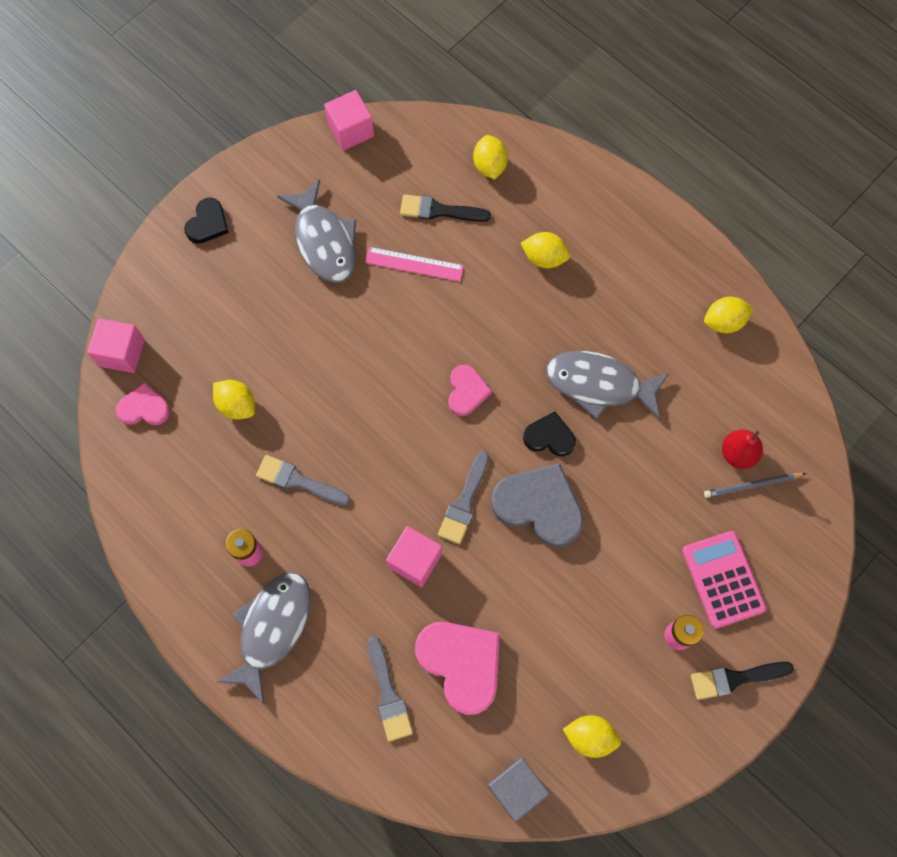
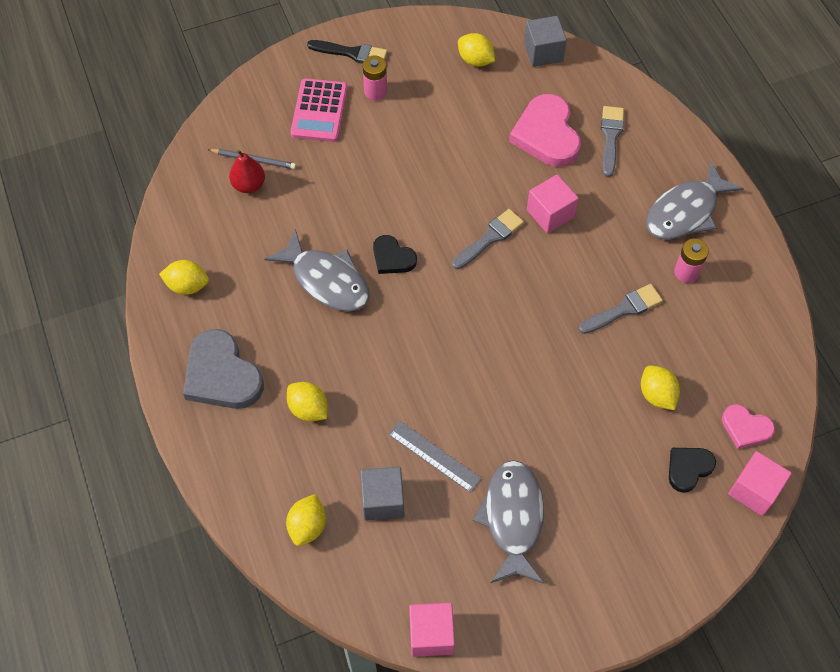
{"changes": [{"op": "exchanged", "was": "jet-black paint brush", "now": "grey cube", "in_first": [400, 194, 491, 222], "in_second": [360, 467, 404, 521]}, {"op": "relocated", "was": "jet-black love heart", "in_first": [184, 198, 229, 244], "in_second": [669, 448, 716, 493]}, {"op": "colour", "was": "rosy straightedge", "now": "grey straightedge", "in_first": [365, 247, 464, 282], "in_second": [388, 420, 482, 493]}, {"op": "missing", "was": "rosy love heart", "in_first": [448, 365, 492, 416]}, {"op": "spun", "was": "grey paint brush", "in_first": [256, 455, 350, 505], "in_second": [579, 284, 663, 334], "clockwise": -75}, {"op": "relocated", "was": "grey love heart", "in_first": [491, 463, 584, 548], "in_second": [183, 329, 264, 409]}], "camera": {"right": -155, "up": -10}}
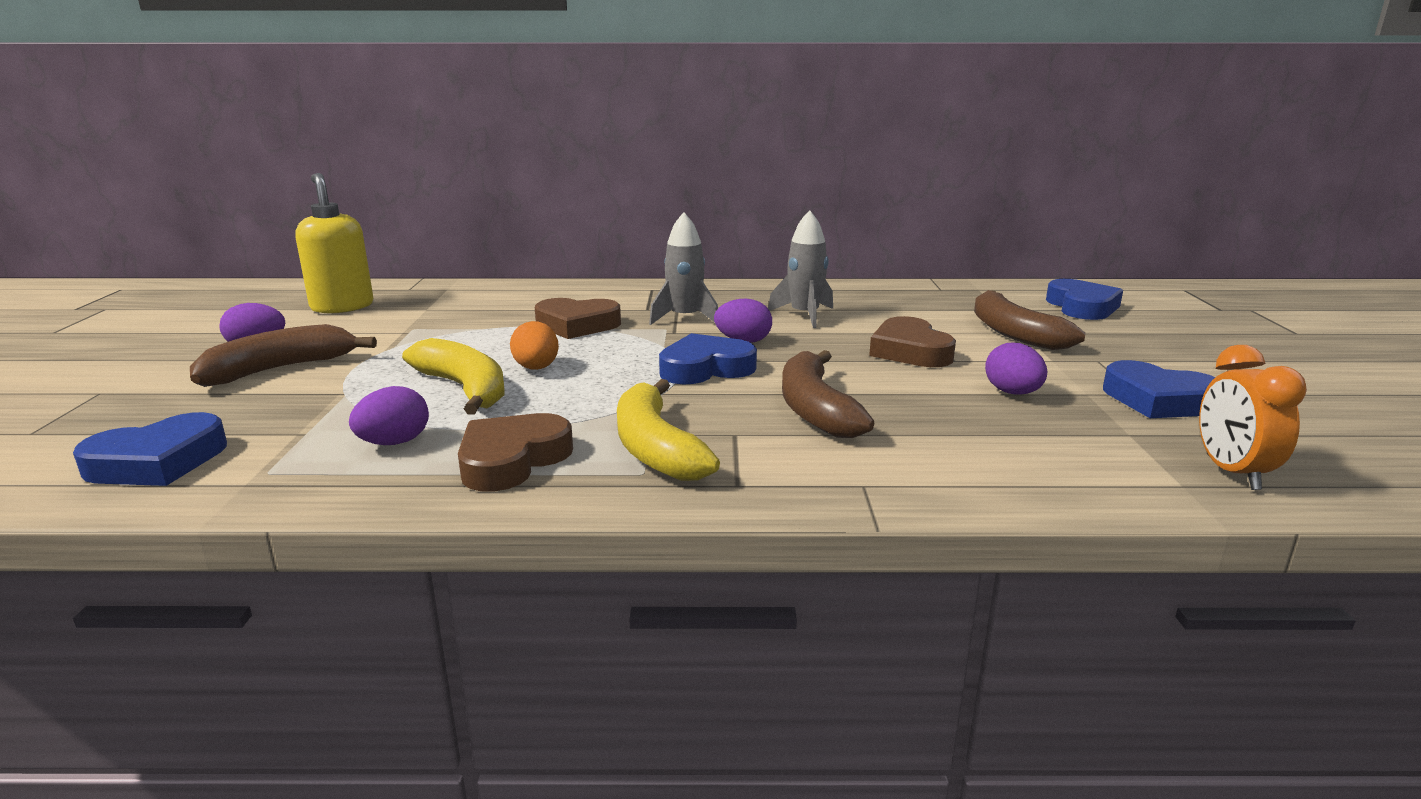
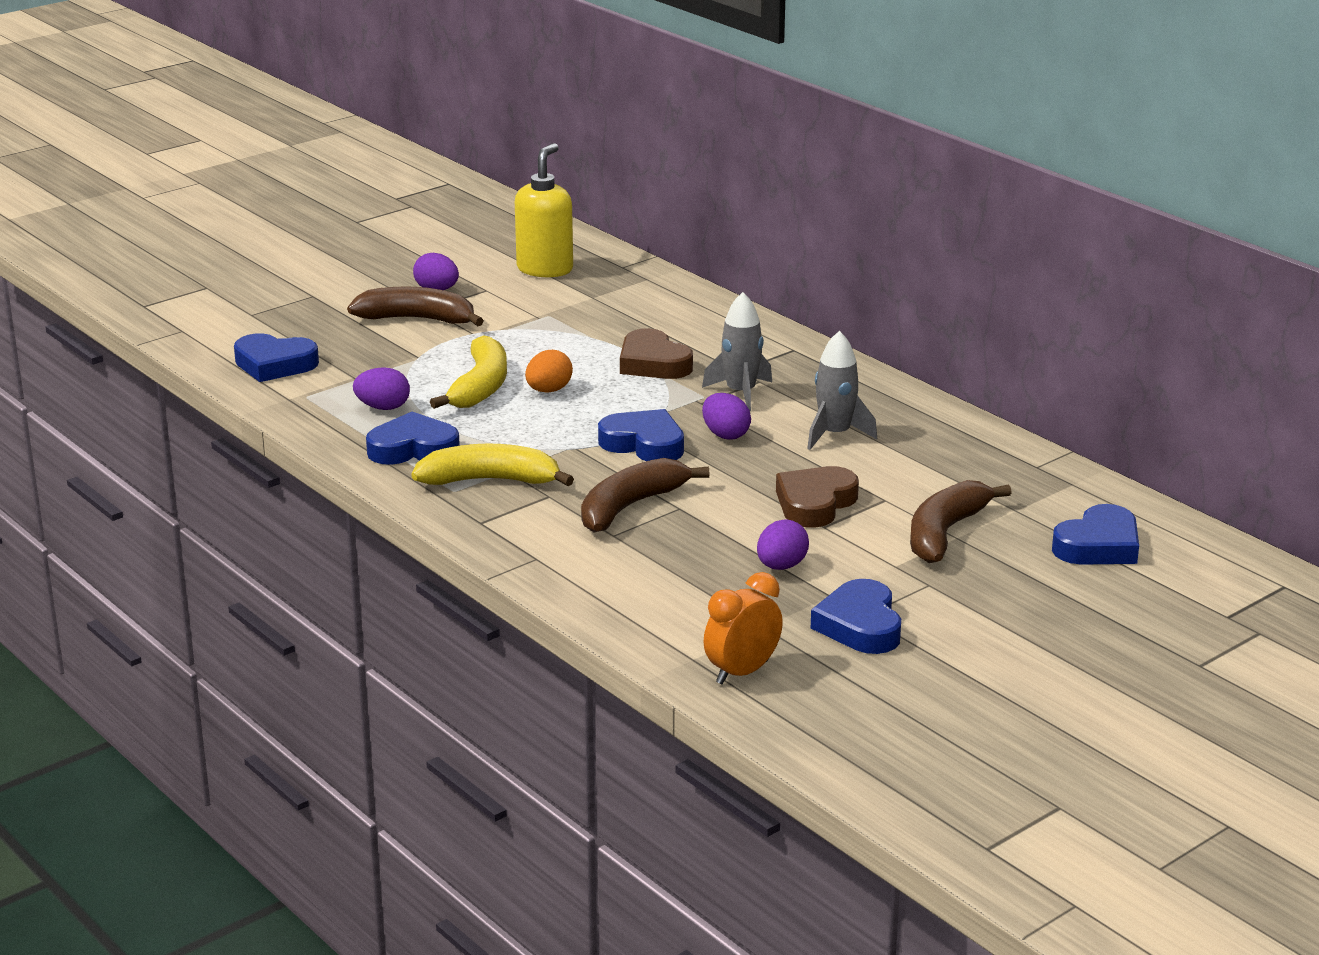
{"changes": [{"op": "spun", "was": "golden banana fruit", "in_first": [617, 379, 720, 481], "in_second": [412, 444, 574, 486], "clockwise": 60}, {"op": "colour", "was": "dark brown love heart", "now": "blue love heart", "in_first": [458, 413, 573, 492], "in_second": [366, 412, 460, 465]}], "camera": {"right": 50, "up": 5}}
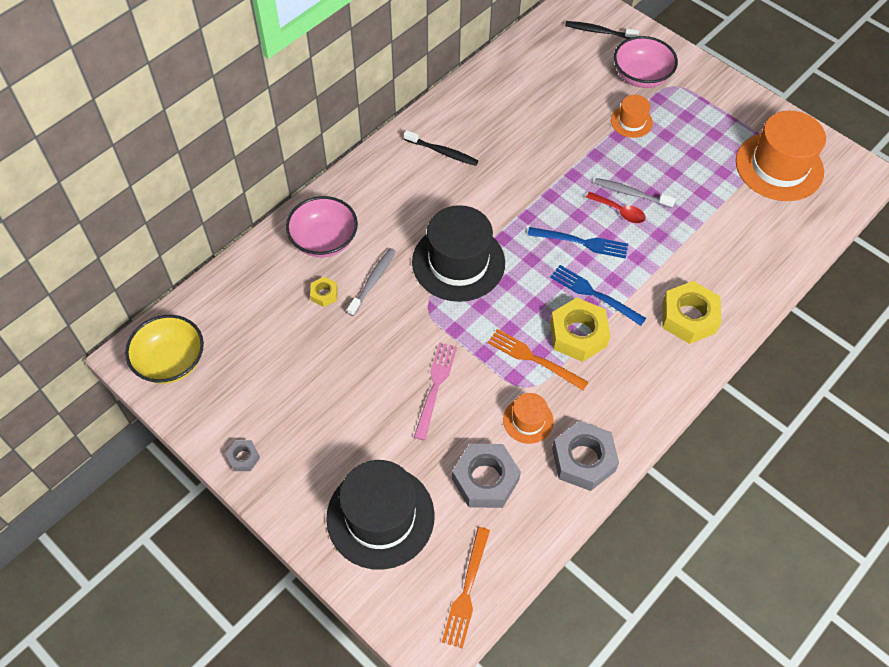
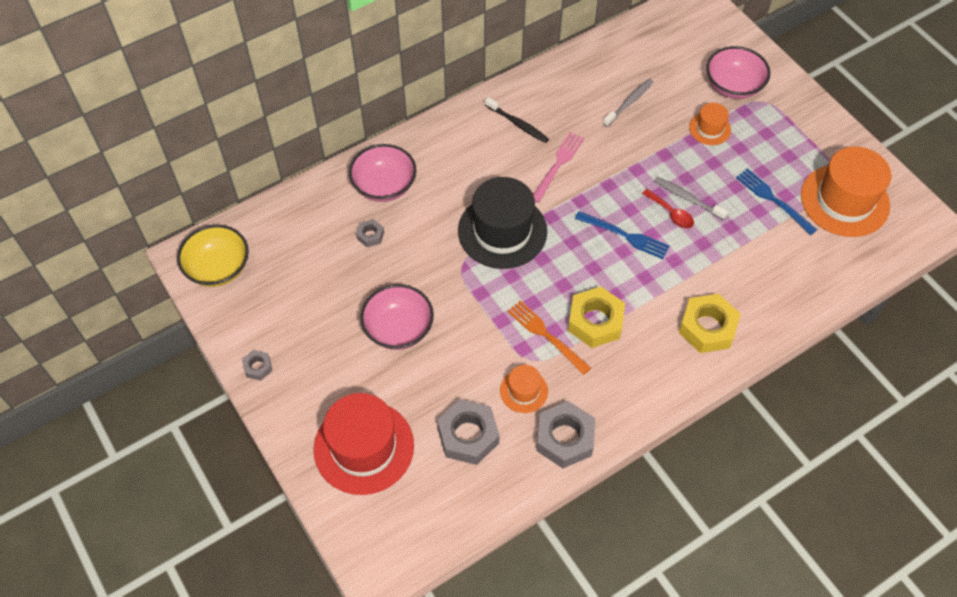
{"changes": [{"op": "missing", "was": "jet-black dental brush", "in_first": [565, 21, 639, 39]}, {"op": "relocated", "was": "grey dental brush", "in_first": [347, 248, 396, 316], "in_second": [603, 79, 653, 127]}, {"op": "relocated", "was": "blue table fork", "in_first": [550, 265, 646, 326], "in_second": [736, 168, 817, 235]}, {"op": "colour", "was": "golden hex nut", "now": "grey hex nut", "in_first": [310, 277, 338, 307], "in_second": [356, 219, 384, 247]}, {"op": "relocated", "was": "rosy table fork", "in_first": [414, 342, 457, 440], "in_second": [533, 132, 584, 203]}, {"op": "colour", "was": "jet-black hat", "now": "scarlet hat", "in_first": [326, 460, 435, 570], "in_second": [314, 393, 414, 495]}, {"op": "missing", "was": "bright orange table fork", "in_first": [442, 527, 490, 649]}, {"op": "appeared", "now": "rosy serving bowl", "in_second": [360, 284, 434, 350]}], "camera": {"right": 15, "up": 0}}
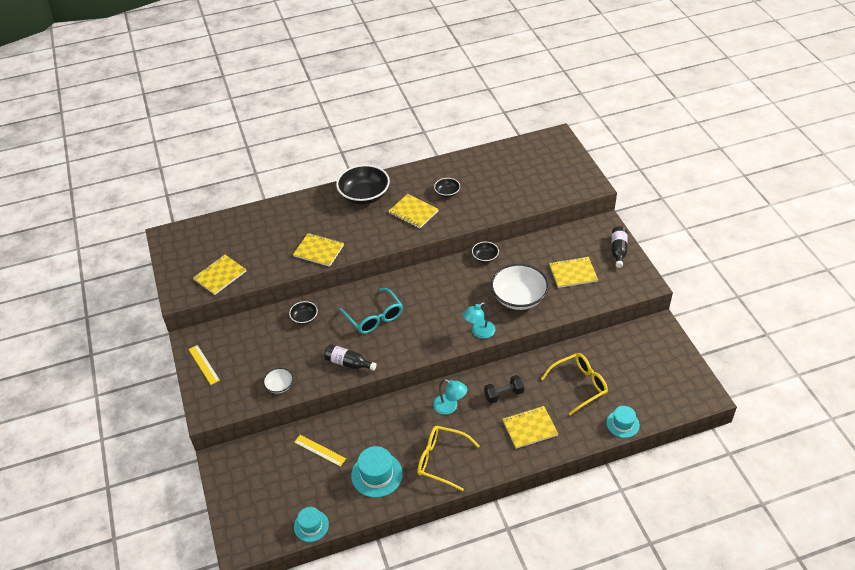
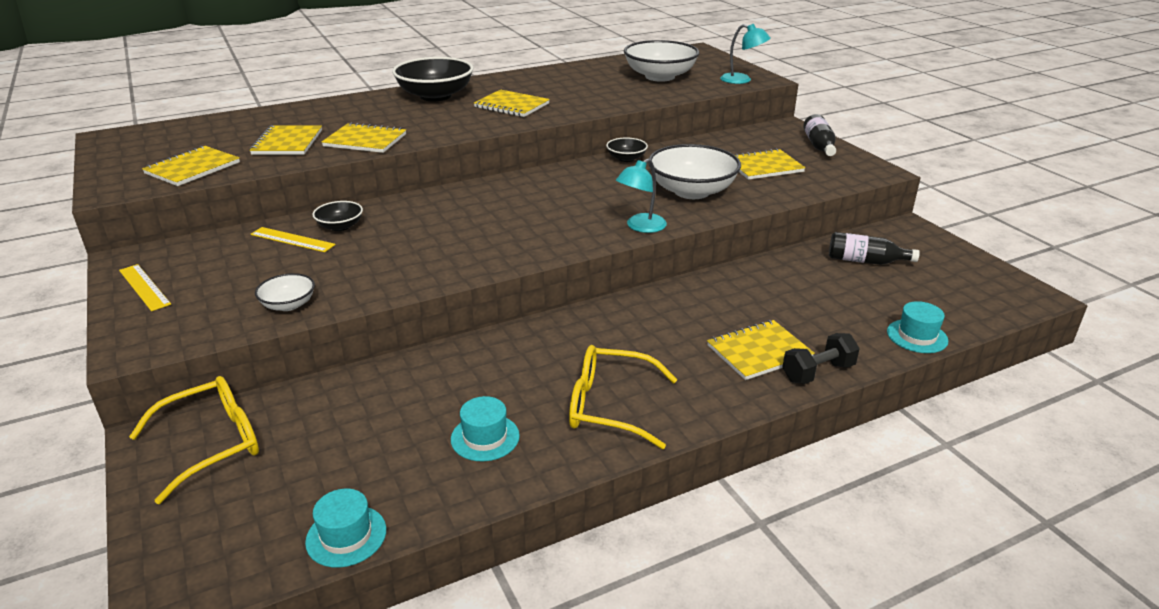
{"changes": [{"op": "missing", "was": "jet-black serving bowl", "in_first": [434, 178, 460, 197]}, {"op": "missing", "was": "turquoise spectacles", "in_first": [340, 288, 403, 334]}, {"op": "relocated", "was": "jet-black flask", "in_first": [324, 344, 376, 371], "in_second": [829, 232, 920, 265]}, {"op": "relocated", "was": "golden spectacles", "in_first": [541, 353, 608, 415], "in_second": [129, 376, 259, 504]}, {"op": "relocated", "was": "jet-black dumbbell", "in_first": [484, 375, 524, 403], "in_second": [782, 333, 860, 384]}, {"op": "relocated", "was": "turquoise desk lamp", "in_first": [433, 379, 467, 415], "in_second": [720, 24, 771, 84]}, {"op": "relocated", "was": "golden straightedge", "in_first": [294, 435, 346, 466], "in_second": [251, 227, 336, 252]}, {"op": "size", "was": "turquoise hat", "in_first": [351, 446, 403, 498], "in_second": [451, 396, 520, 461], "ratio": 0.66}, {"op": "appeared", "now": "pure white serving bowl", "in_second": [624, 40, 699, 82]}, {"op": "appeared", "now": "golden notebook", "in_second": [249, 125, 322, 155]}], "camera": {"right": -10, "up": -15}}
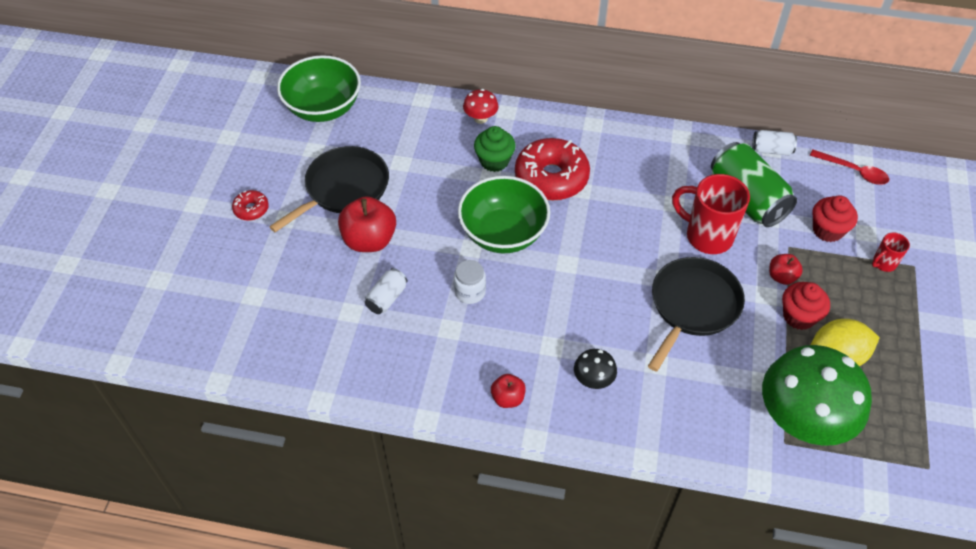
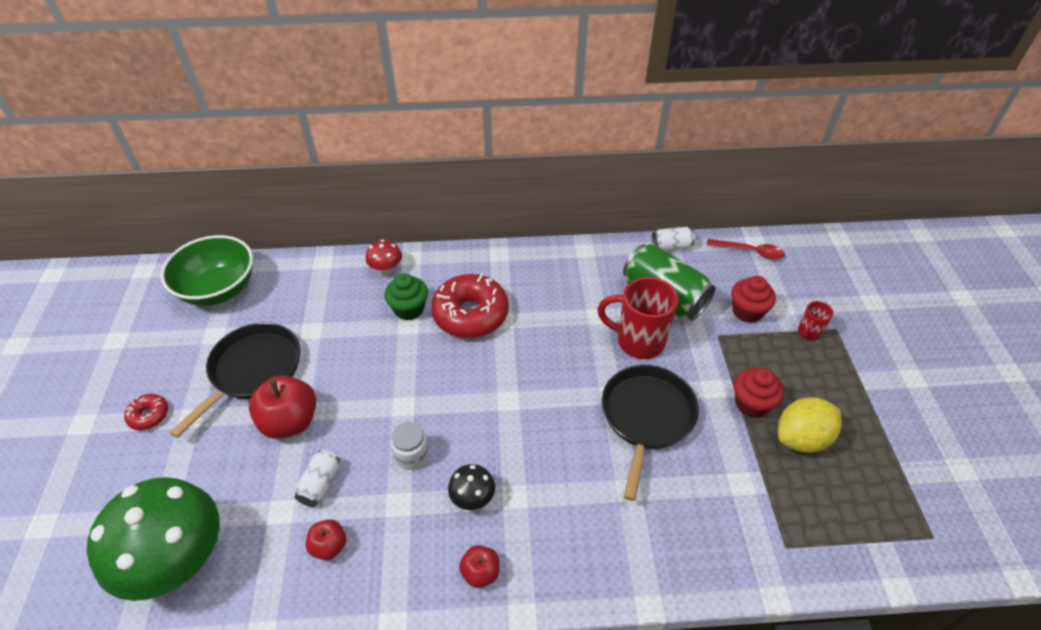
{"changes": [{"op": "missing", "was": "emerald serving bowl", "in_first": [458, 176, 550, 253]}, {"op": "relocated", "was": "scarlet apple", "in_first": [769, 254, 803, 285], "in_second": [306, 519, 346, 560]}, {"op": "relocated", "was": "emerald fungus", "in_first": [762, 345, 872, 446], "in_second": [86, 477, 220, 601]}, {"op": "relocated", "was": "jet-black fungus", "in_first": [574, 349, 617, 389], "in_second": [448, 464, 495, 510]}], "camera": {"right": -15, "up": -5}}
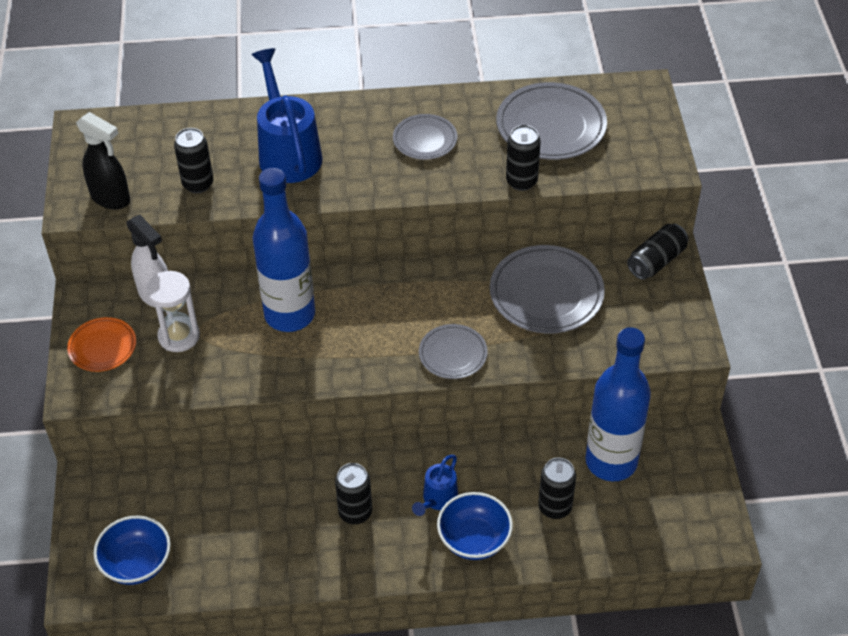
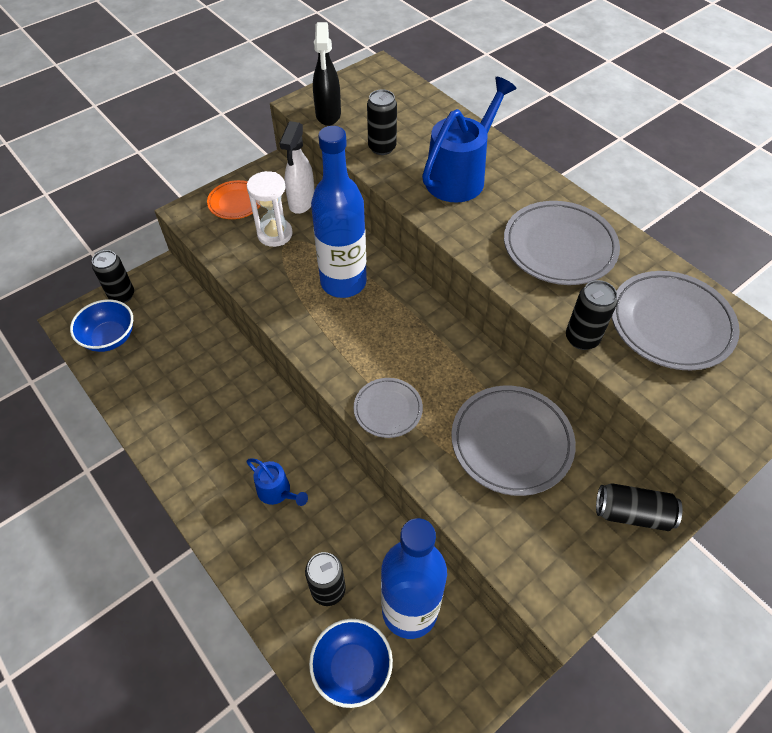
{"changes": [{"op": "size", "was": "grey flat dish", "in_first": [393, 114, 457, 160], "in_second": [504, 201, 620, 285], "ratio": 1.72}, {"op": "spun", "was": "blue sprinkling can", "in_first": [412, 455, 458, 516], "in_second": [246, 458, 308, 506], "clockwise": -135}, {"op": "relocated", "was": "jet-black soda can", "in_first": [335, 463, 372, 524], "in_second": [92, 250, 134, 303]}, {"op": "relocated", "was": "blue serving bowl", "in_first": [437, 492, 513, 560], "in_second": [309, 619, 393, 708]}], "camera": {"right": 55, "up": 5}}
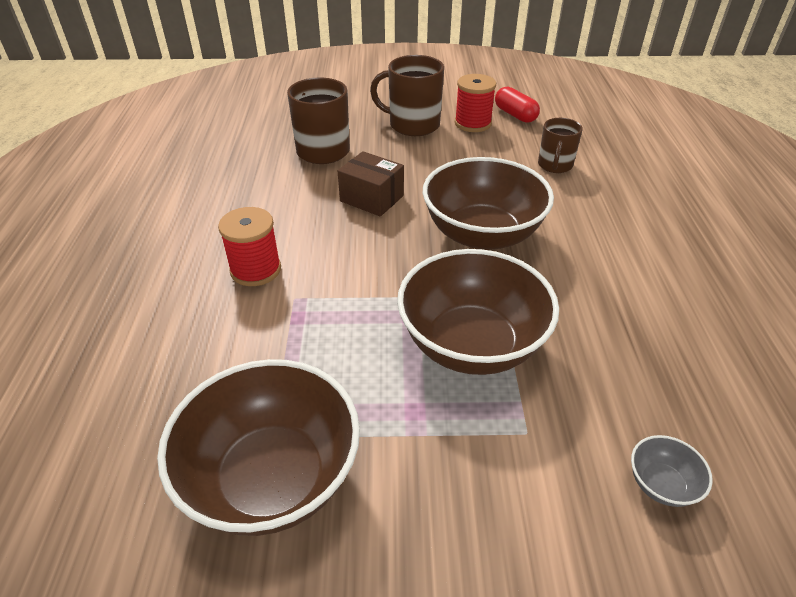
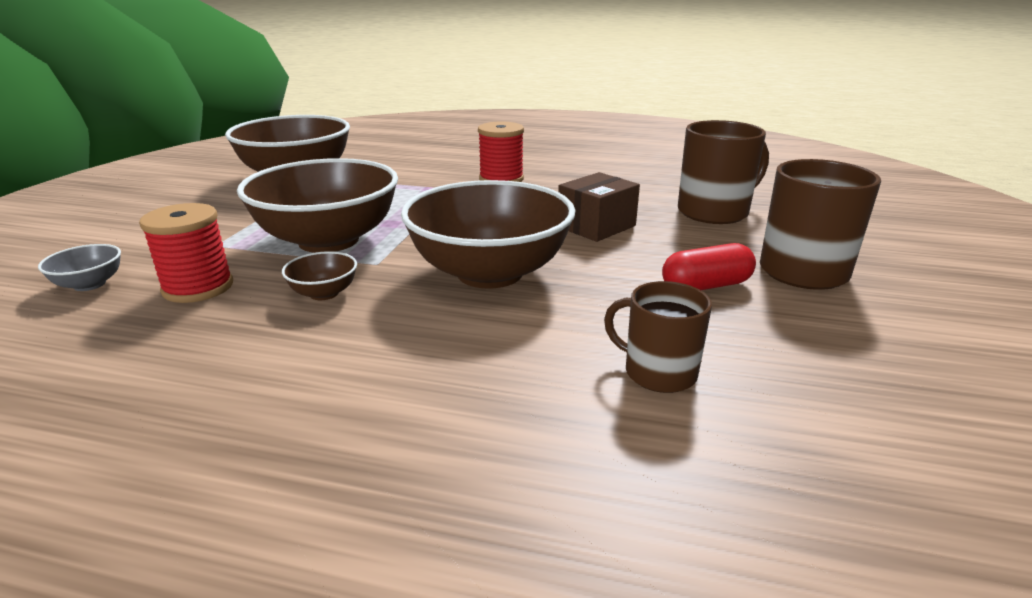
{"changes": [{"op": "relocated", "was": "scarlet reel of thread", "in_first": [455, 74, 496, 132], "in_second": [139, 203, 233, 303]}, {"op": "relocated", "was": "scarlet capsule", "in_first": [495, 87, 540, 123], "in_second": [662, 243, 756, 290]}, {"op": "appeared", "now": "dark brown serving bowl", "in_second": [282, 251, 357, 300]}], "camera": {"right": 105, "up": -15}}
